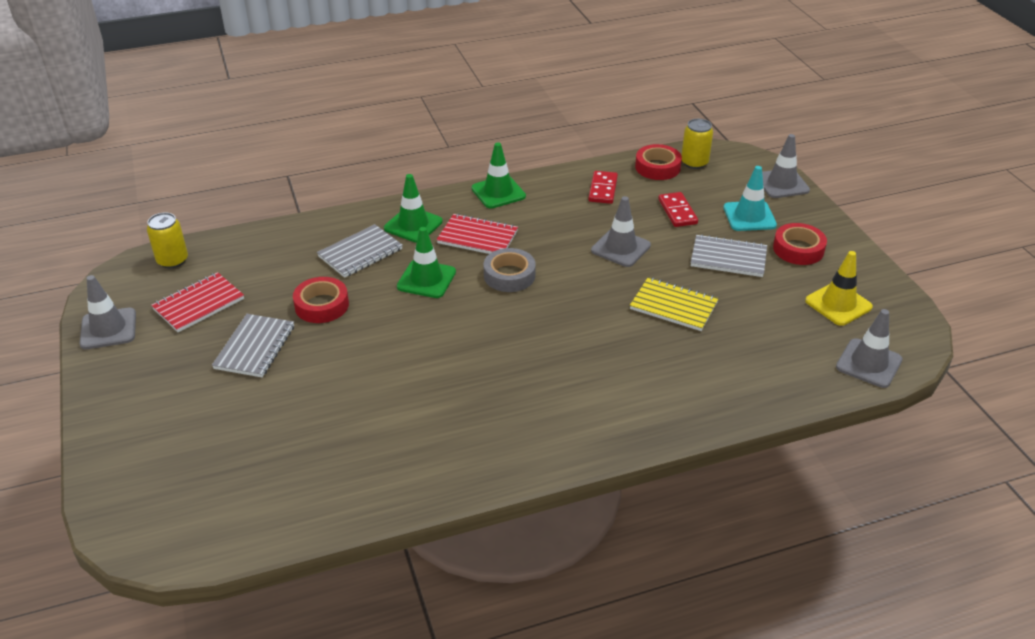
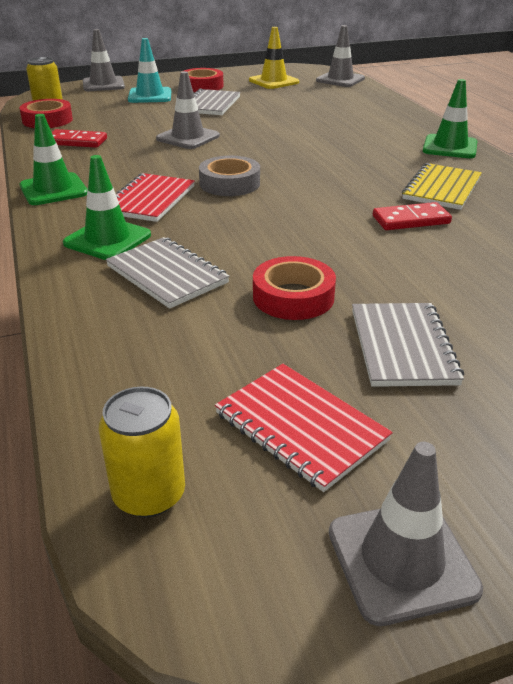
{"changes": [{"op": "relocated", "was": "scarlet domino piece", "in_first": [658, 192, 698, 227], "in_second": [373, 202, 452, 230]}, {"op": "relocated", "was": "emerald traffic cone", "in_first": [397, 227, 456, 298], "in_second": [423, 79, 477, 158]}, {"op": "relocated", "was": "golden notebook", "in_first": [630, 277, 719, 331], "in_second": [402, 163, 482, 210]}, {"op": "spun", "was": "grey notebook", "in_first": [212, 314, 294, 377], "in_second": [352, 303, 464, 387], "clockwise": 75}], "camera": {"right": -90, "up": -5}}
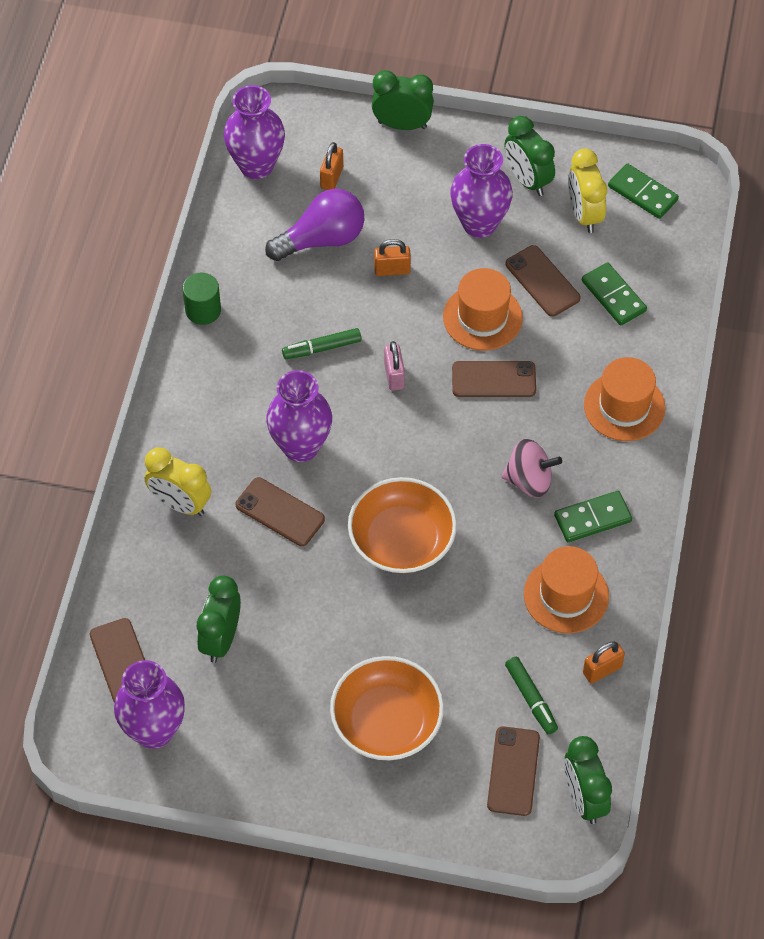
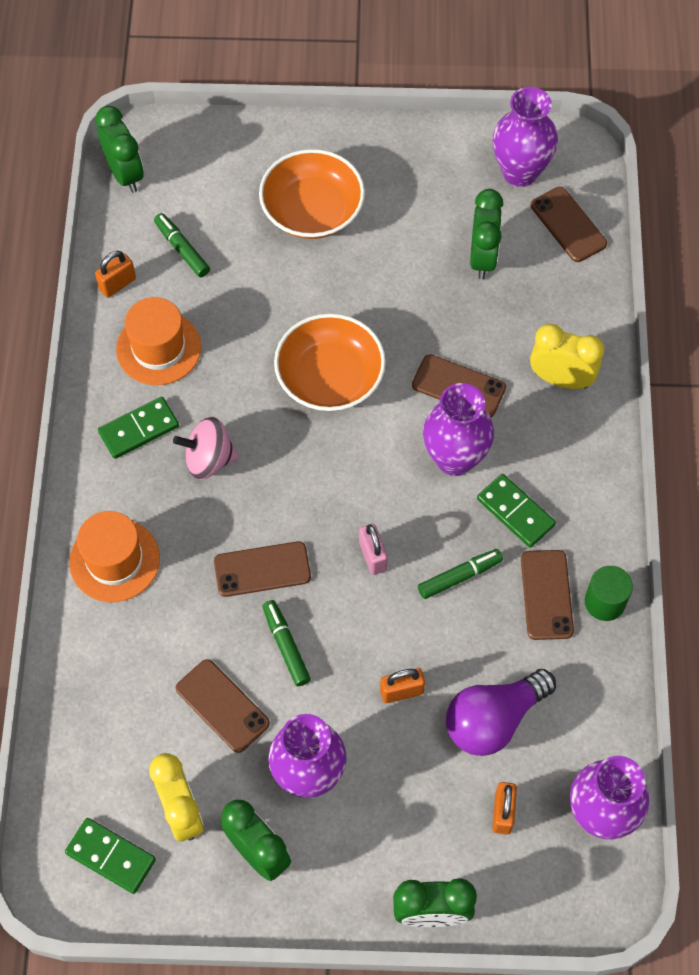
{"changes": [{"op": "relocated", "was": "emerald domino piece", "in_first": [582, 262, 647, 326], "in_second": [477, 474, 556, 548]}, {"op": "exchanged", "was": "bright orange hat", "now": "emerald felt pen", "in_first": [443, 268, 523, 351], "in_second": [263, 600, 311, 686]}, {"op": "relocated", "was": "dark brown phone", "in_first": [487, 726, 540, 816], "in_second": [521, 550, 574, 640]}], "camera": {"right": 170, "up": 5}}
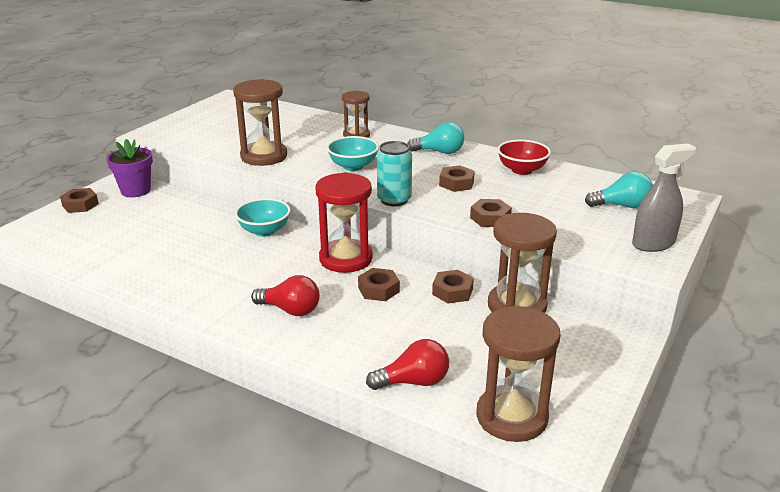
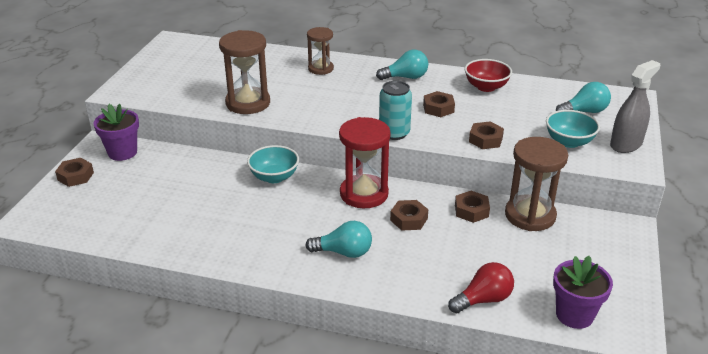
{"changes": [{"op": "relocated", "was": "turquoise serving bowl", "in_first": [327, 136, 379, 171], "in_second": [546, 110, 600, 148]}, {"op": "colour", "was": "scarlet light bulb", "now": "turquoise light bulb", "in_first": [251, 275, 320, 316], "in_second": [305, 221, 372, 258]}, {"op": "exchanged", "was": "dark brown sand timer", "now": "violet flower pot", "in_first": [476, 305, 561, 442], "in_second": [553, 256, 613, 329]}], "camera": {"right": -15, "up": 5}}
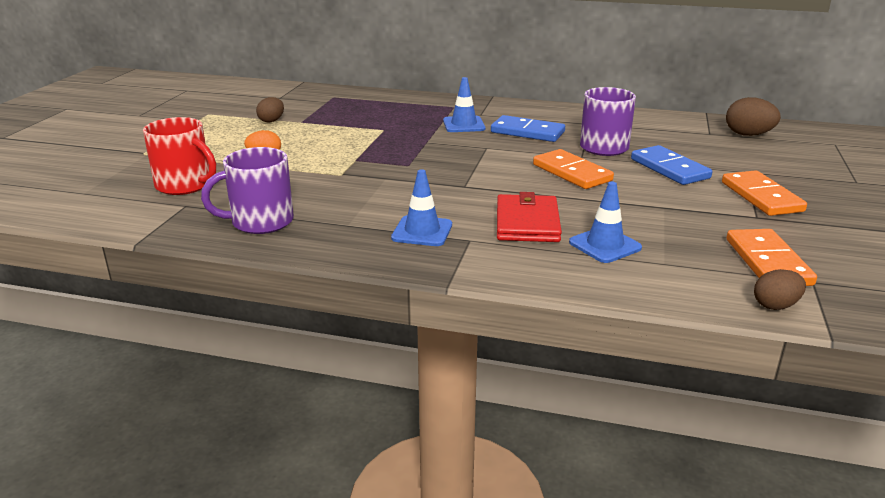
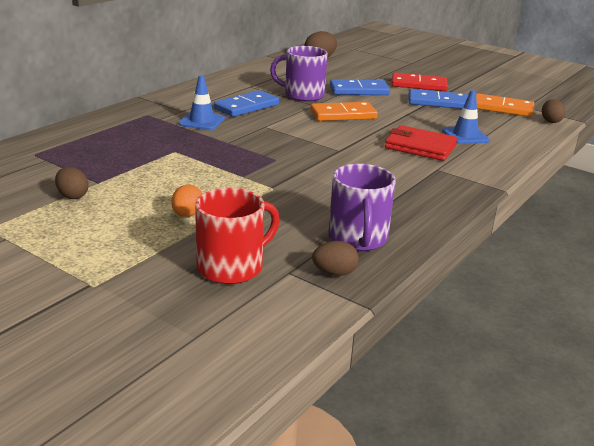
{"changes": [{"op": "missing", "was": "blue traffic cone", "in_first": [391, 169, 452, 246]}, {"op": "colour", "was": "bright orange domino piece", "now": "scarlet domino piece", "in_first": [722, 170, 807, 216], "in_second": [392, 72, 448, 91]}, {"op": "appeared", "now": "blue domino piece", "in_second": [409, 89, 467, 109]}, {"op": "appeared", "now": "dark brown egg shape", "in_second": [312, 241, 359, 276]}], "camera": {"right": -70, "up": 0}}
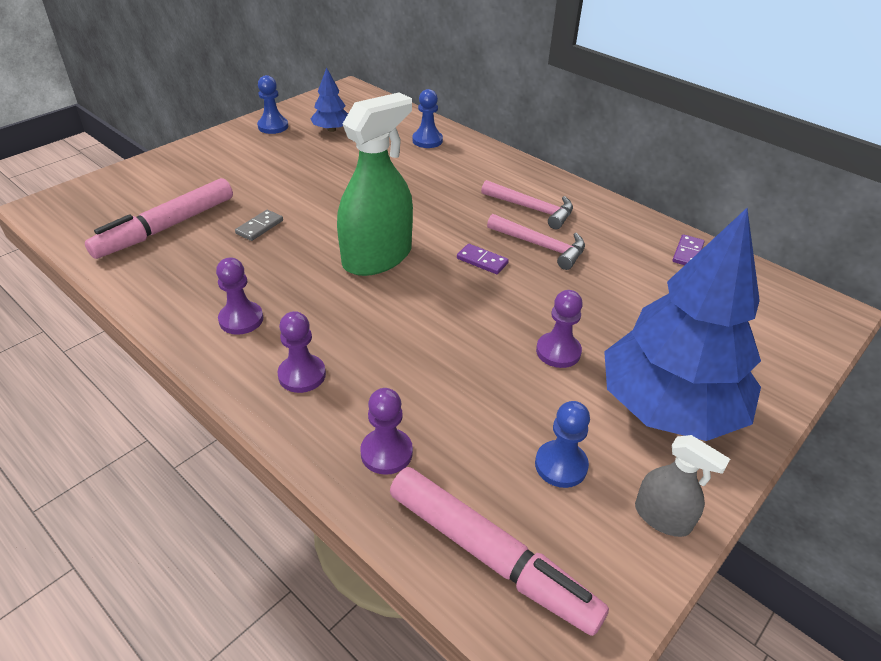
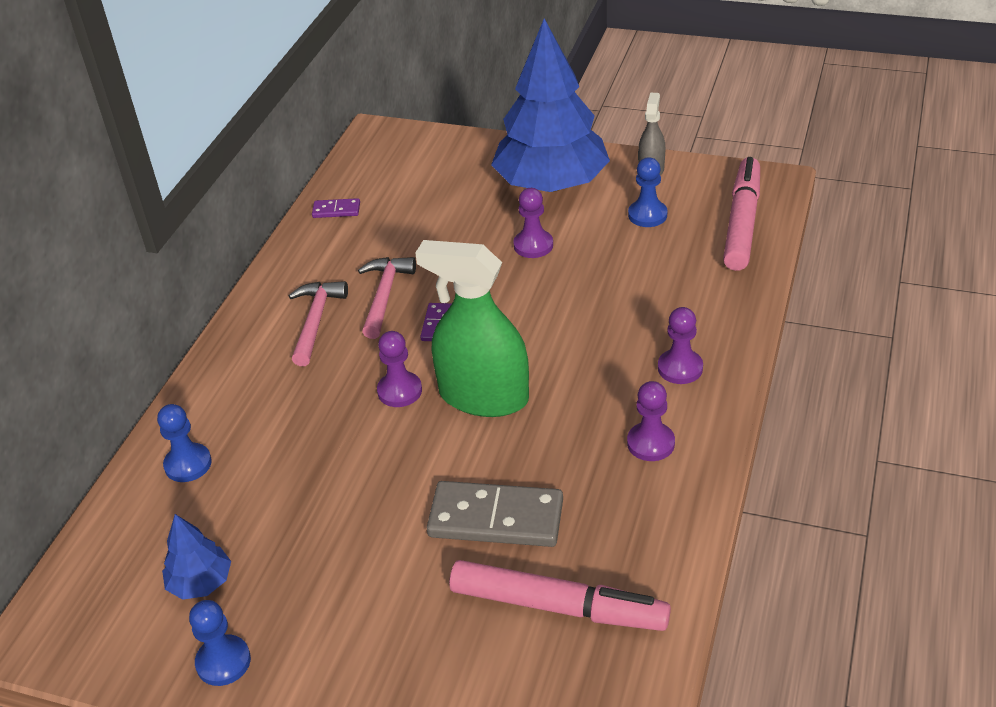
{"changes": [{"op": "size", "was": "grey domino piece", "in_first": [235, 210, 283, 241], "in_second": [427, 481, 563, 547], "ratio": 2.1}, {"op": "relocated", "was": "violet game pawn", "in_first": [360, 388, 413, 475], "in_second": [377, 331, 422, 407]}], "camera": {"right": -110, "up": 0}}
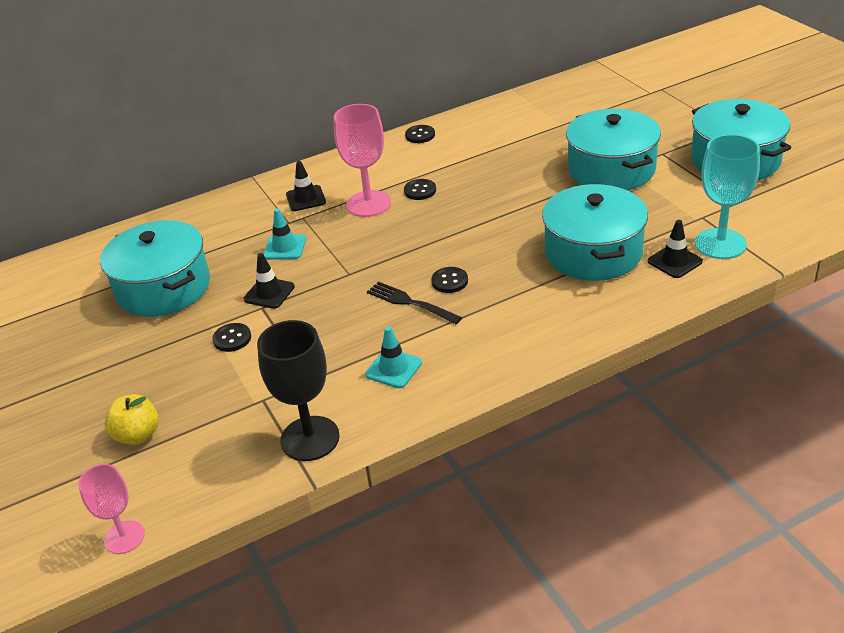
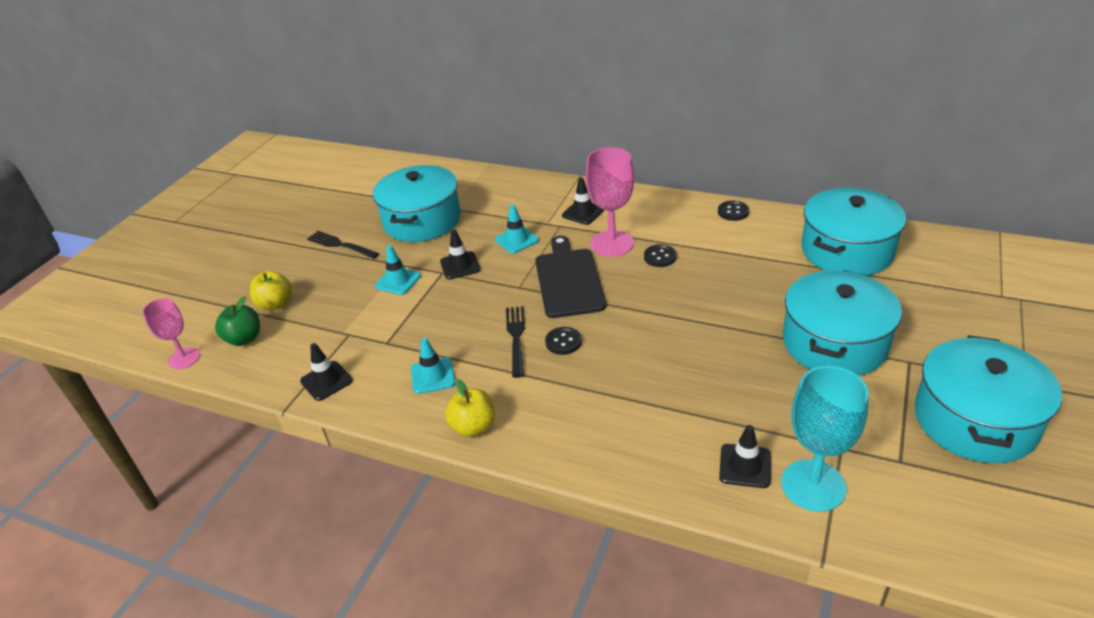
{"changes": [{"op": "relocated", "was": "turquoise cooking pot", "in_first": [542, 184, 648, 281], "in_second": [801, 188, 906, 275]}, {"op": "exchanged", "was": "jet-black wine glass", "now": "jet-black traffic cone", "in_first": [257, 320, 340, 461], "in_second": [300, 343, 353, 401]}, {"op": "exchanged", "was": "jet-black sewing button", "now": "turquoise traffic cone", "in_first": [213, 323, 251, 352], "in_second": [375, 245, 421, 295]}, {"op": "appeared", "now": "jet-black table fork", "in_second": [307, 231, 379, 259]}, {"op": "appeared", "now": "jet-black chopping board", "in_second": [535, 236, 606, 318]}, {"op": "appeared", "now": "emerald apple", "in_second": [215, 296, 260, 346]}, {"op": "appeared", "now": "golden apple", "in_second": [445, 379, 495, 437]}], "camera": {"right": 50, "up": 0}}
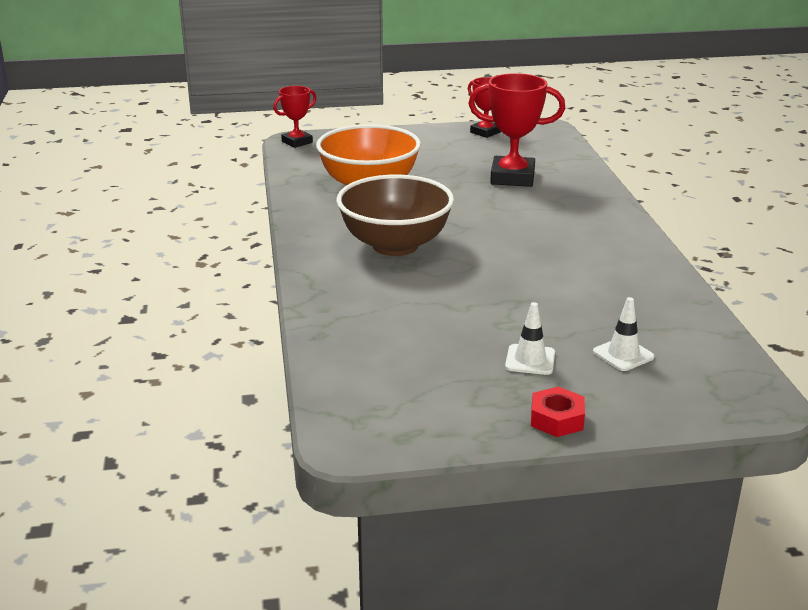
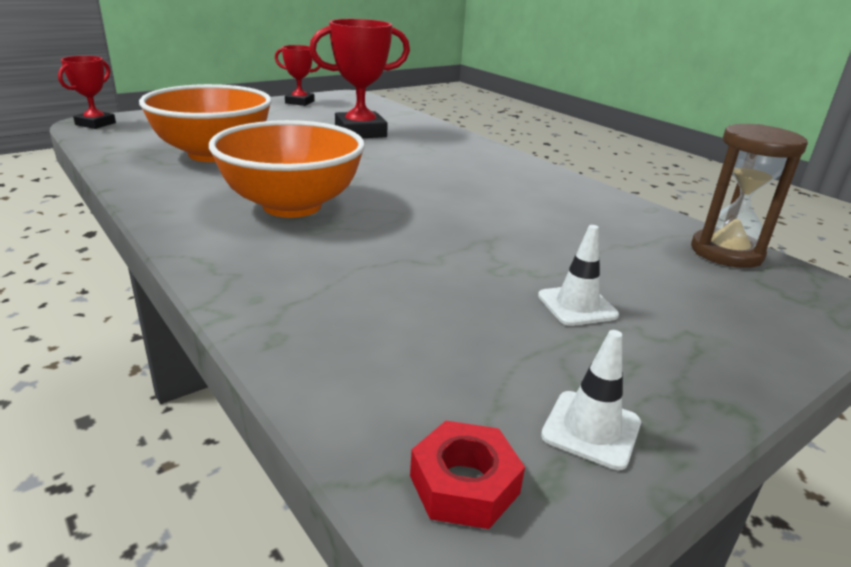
{"changes": [{"op": "colour", "was": "dark brown serving bowl", "now": "bright orange serving bowl", "in_first": [336, 175, 454, 256], "in_second": [209, 120, 365, 218]}, {"op": "relocated", "was": "pure white traffic cone", "in_first": [593, 297, 654, 371], "in_second": [541, 330, 641, 470]}, {"op": "relocated", "was": "scarlet hex nut", "in_first": [531, 387, 585, 437], "in_second": [410, 421, 525, 529]}, {"op": "appeared", "now": "dark brown sand timer", "in_second": [691, 124, 808, 268]}], "camera": {"right": -30, "up": 0}}
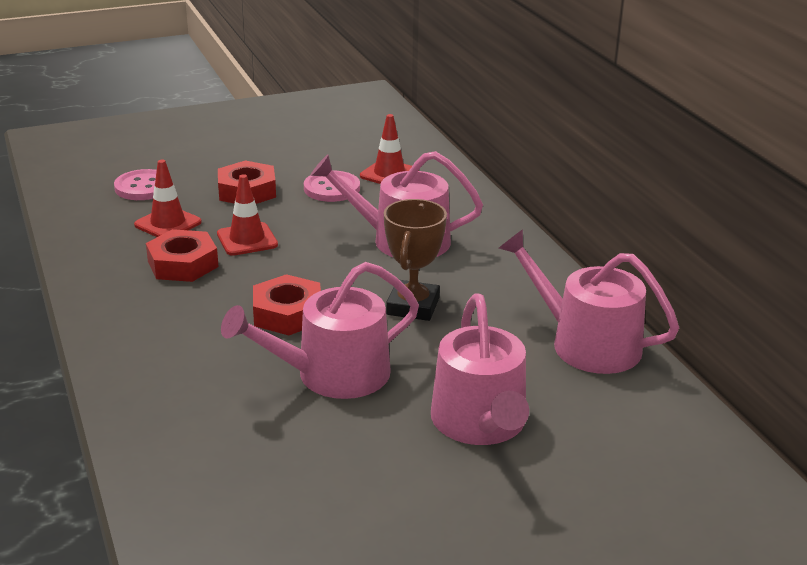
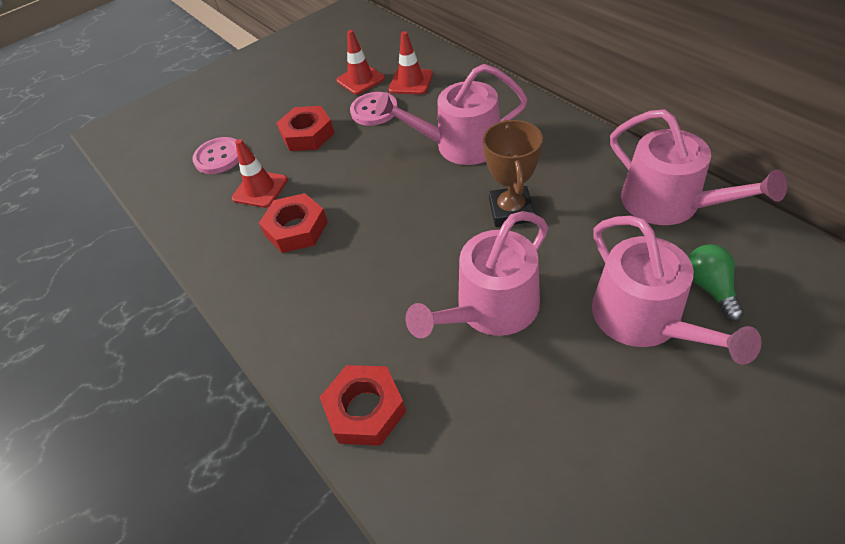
{"changes": [{"op": "relocated", "was": "scarlet traffic cone", "in_first": [217, 174, 278, 256], "in_second": [336, 30, 385, 95]}, {"op": "spun", "was": "rosy sprinkling can", "in_first": [499, 229, 679, 374], "in_second": [610, 109, 787, 225], "clockwise": -150}, {"op": "relocated", "was": "scarlet hex nut", "in_first": [253, 274, 321, 335], "in_second": [320, 365, 406, 446]}, {"op": "appeared", "now": "emerald light bulb", "in_second": [689, 244, 744, 321]}], "camera": {"right": -10, "up": 20}}
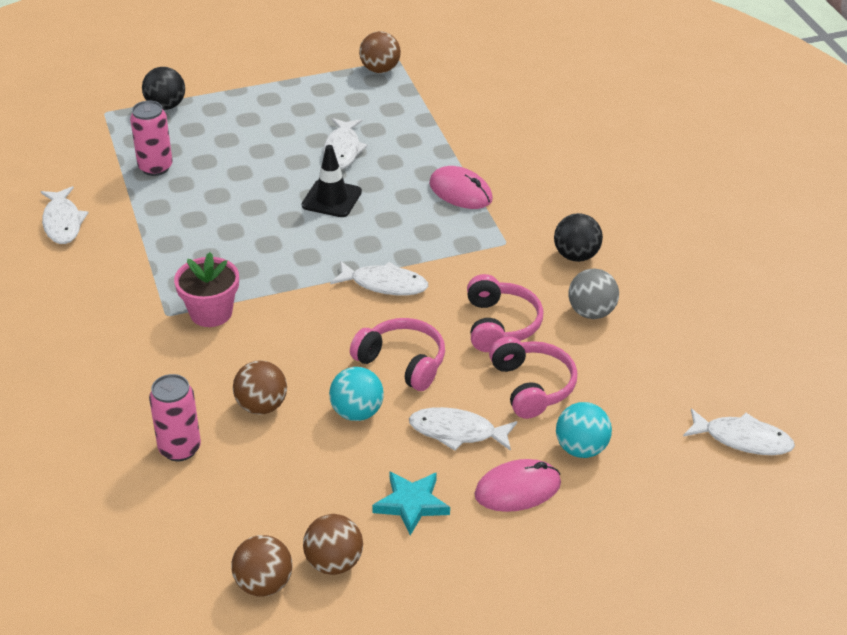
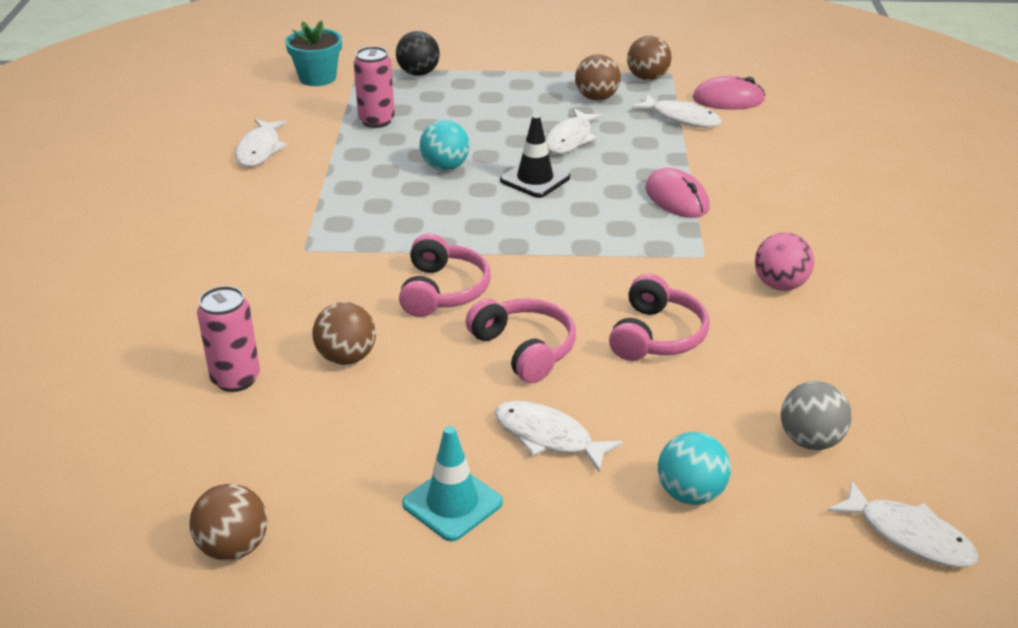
{"changes": [{"op": "colour", "was": "jet-black play ball", "now": "rosy play ball", "in_first": [554, 213, 603, 262], "in_second": [755, 232, 814, 291]}, {"op": "missing", "was": "rosy flower pot", "in_first": [174, 252, 239, 327]}, {"op": "relocated", "was": "pure white fish", "in_first": [330, 261, 428, 295], "in_second": [631, 94, 722, 128]}, {"op": "relocated", "was": "grey play ball", "in_first": [568, 269, 619, 319], "in_second": [781, 381, 851, 450]}, {"op": "relocated", "was": "rosy headset", "in_first": [489, 336, 577, 419], "in_second": [399, 234, 491, 317]}, {"op": "relocated", "was": "turquoise play ball", "in_first": [329, 367, 384, 421], "in_second": [419, 120, 470, 171]}, {"op": "relocated", "was": "rosy PC mouse", "in_first": [474, 459, 561, 512], "in_second": [692, 76, 765, 110]}, {"op": "exchanged", "was": "turquoise star shape", "now": "turquoise traffic cone", "in_first": [372, 471, 450, 535], "in_second": [402, 426, 503, 542]}, {"op": "relocated", "was": "dark brown play ball", "in_first": [303, 514, 363, 575], "in_second": [575, 54, 621, 101]}, {"op": "appeared", "now": "turquoise flower pot", "in_second": [285, 20, 342, 86]}], "camera": {"right": 20, "up": -5}}
